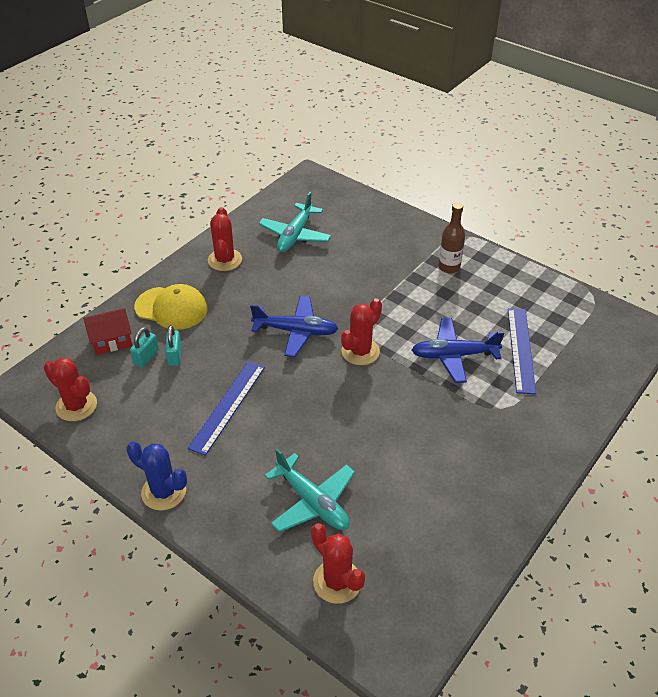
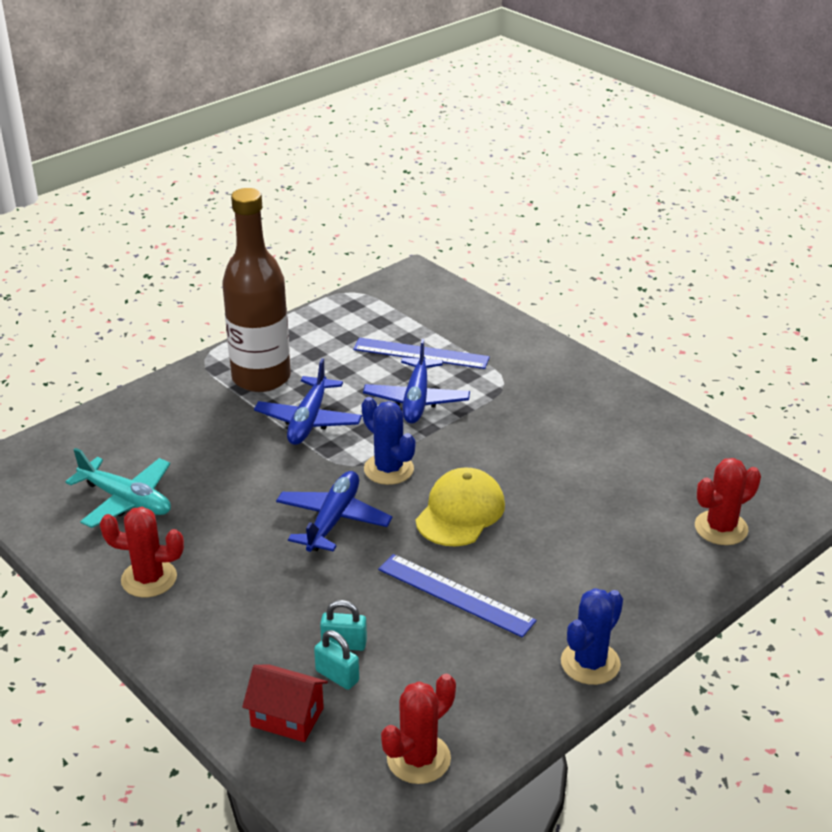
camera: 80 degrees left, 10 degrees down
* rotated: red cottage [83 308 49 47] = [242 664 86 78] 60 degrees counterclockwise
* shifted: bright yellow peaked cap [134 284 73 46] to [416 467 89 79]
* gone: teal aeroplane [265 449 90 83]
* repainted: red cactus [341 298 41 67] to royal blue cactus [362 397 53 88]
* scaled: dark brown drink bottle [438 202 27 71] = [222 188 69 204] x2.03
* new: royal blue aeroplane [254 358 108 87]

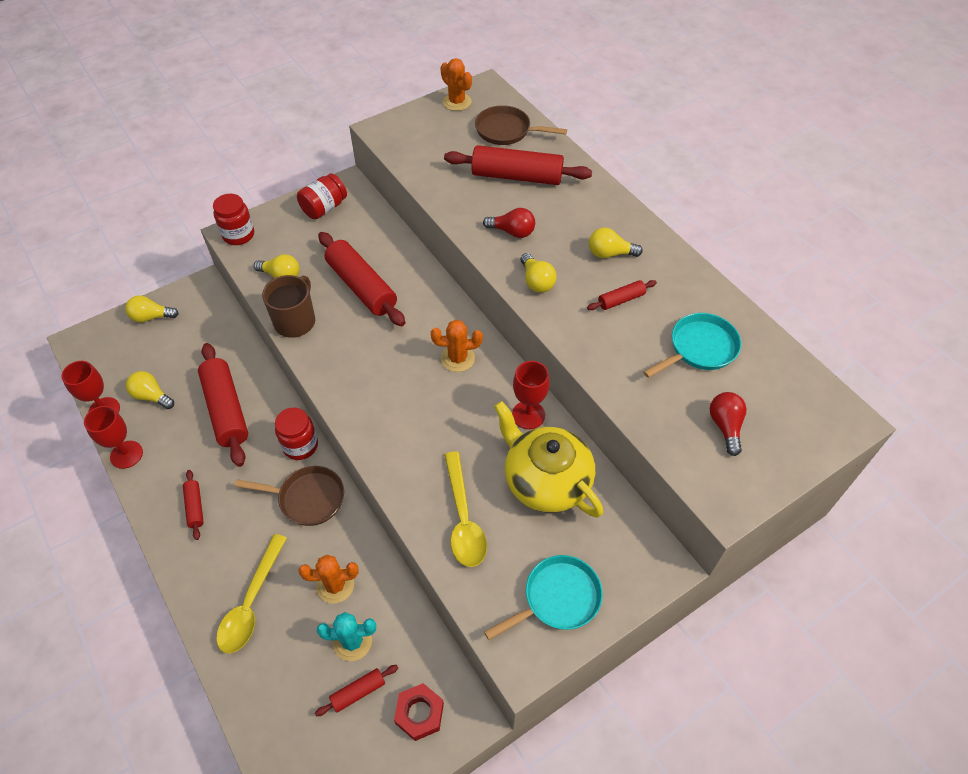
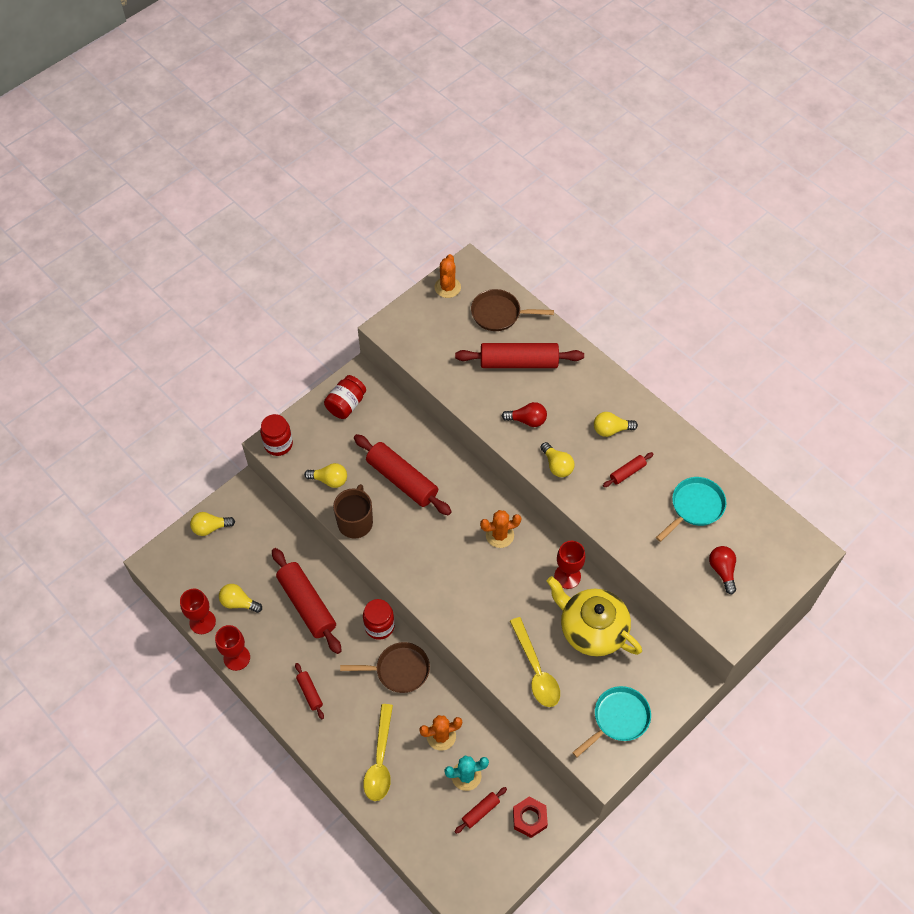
camera: 10 degrees left, 5 degrees up
* rotated: orange-coloured cactus [440 58 32 53] = [435 254 26 44] 60 degrees clockwise

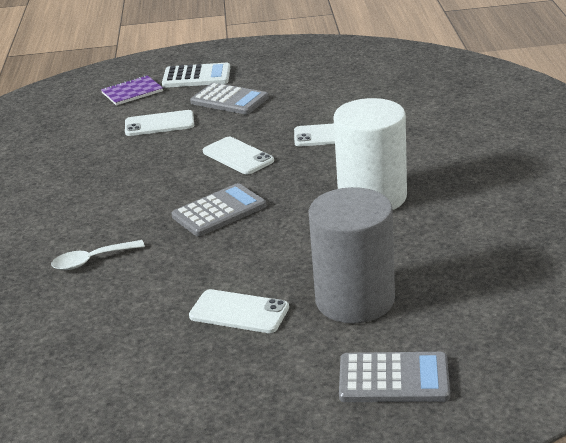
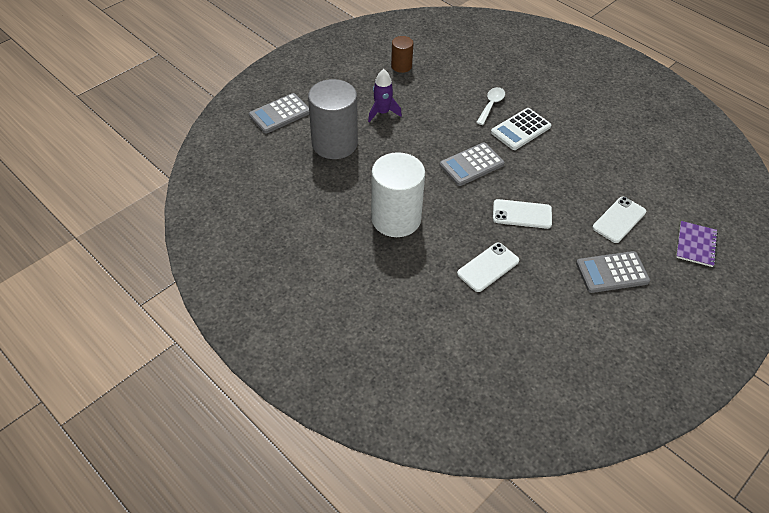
camera: 135 degrees right, 20 degrees up
* shifted: pure white calculator [162 63 68 25] to [491 108 60 42]
* rotated: grey calculator [172 183 94 54] = [440 143 65 43] 45 degrees clockwise
* swapped: pure white phone [189 289 100 44] to purple toy rocket [368 69 34 53]
* new: dark brown cylinder shape [391 36 22 37]

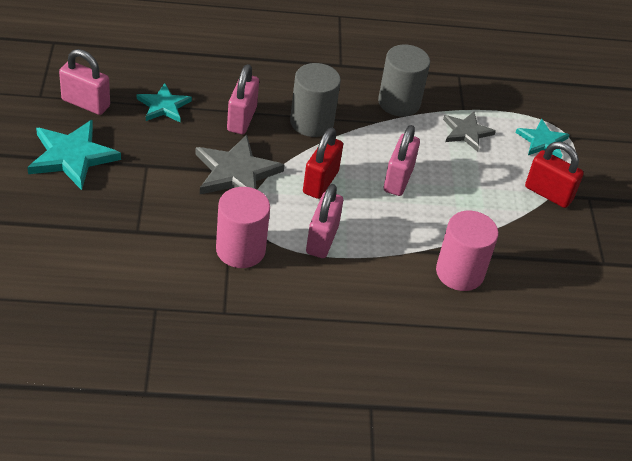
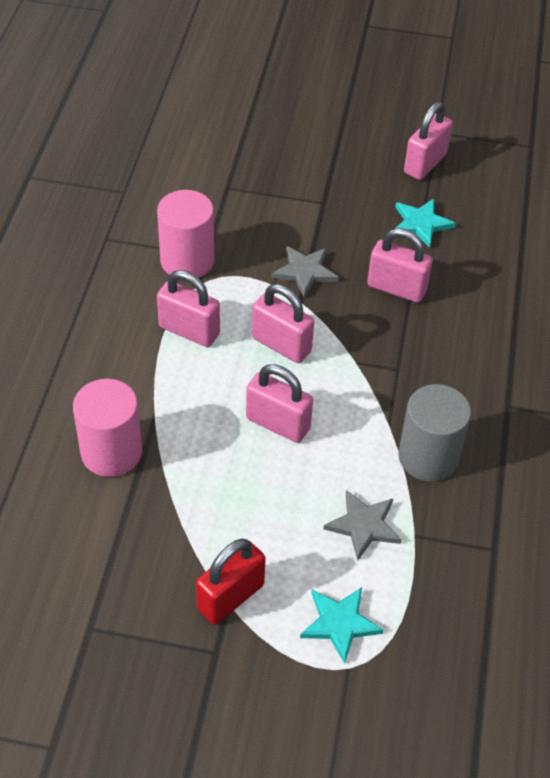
camera: 105 degrees right, 5 degrees up
* gone: teal star shape [27 120 94 70]
* scaled: grey star shape [195 135 90 59] = [271 246 68 52] x0.63
* gone: grey cylinder shape [290 63 51 74]
* repainted: red lock [303 128 40 71] to rosy lock [252 284 62 79]

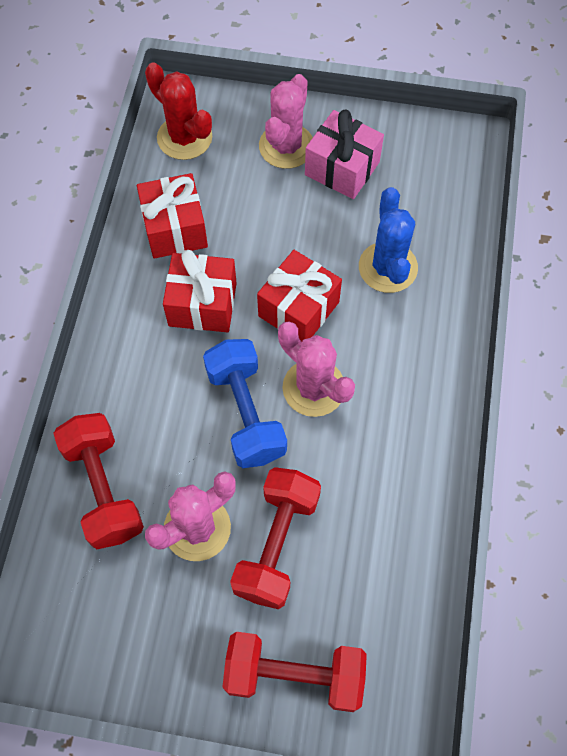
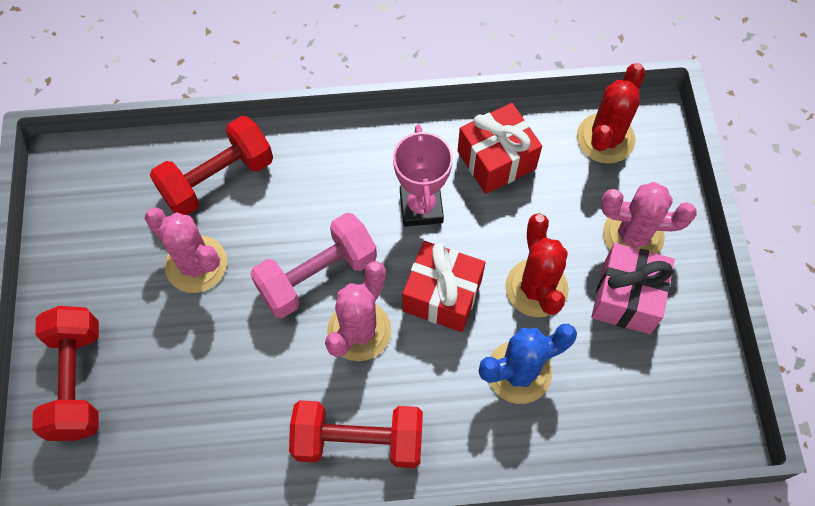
camera: 75 degrees right, 0 degrees up
* swapped: red present [163 250 74 82] to rosy award cup [393 125 60 102]
* repainted: royal blue hand weight [203 339 84 129] to rosy hand weight [250 213 127 105]
* shifted: red hand weight [230 467 91 142] to [289 400 134 68]
* new: red cactus [505 213 64 104]

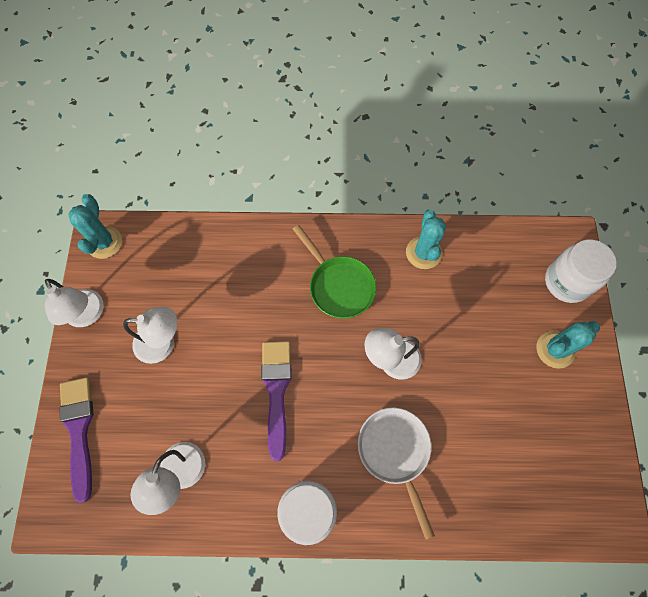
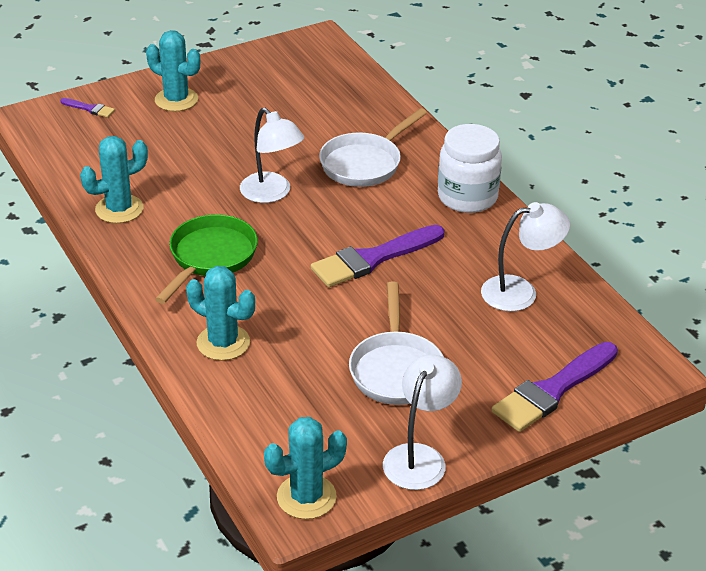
camera: 120 degrees left, 30 degrees down
* swapped: pure white lamp [123 307 54 57] to pure white pan [349 281 95 124]
* swapped: pure white jam jar [545 240 72 63] to purple brush [60 98 55 20]
* new: teal cactus [186 266 69 95]

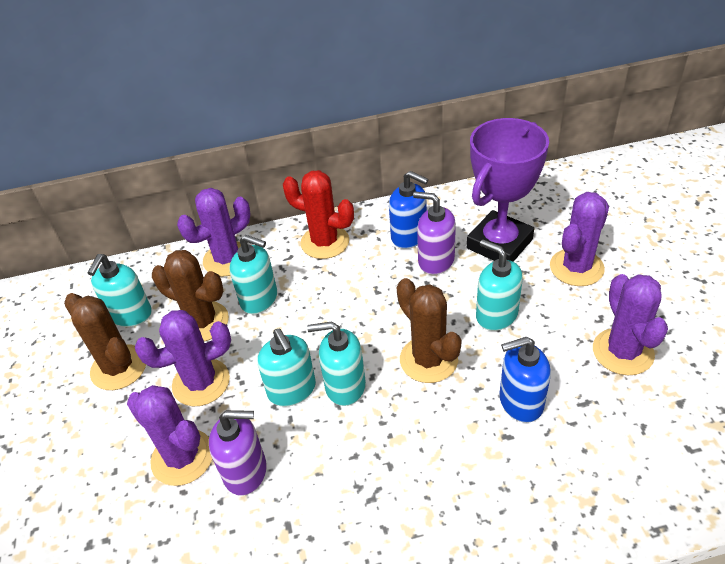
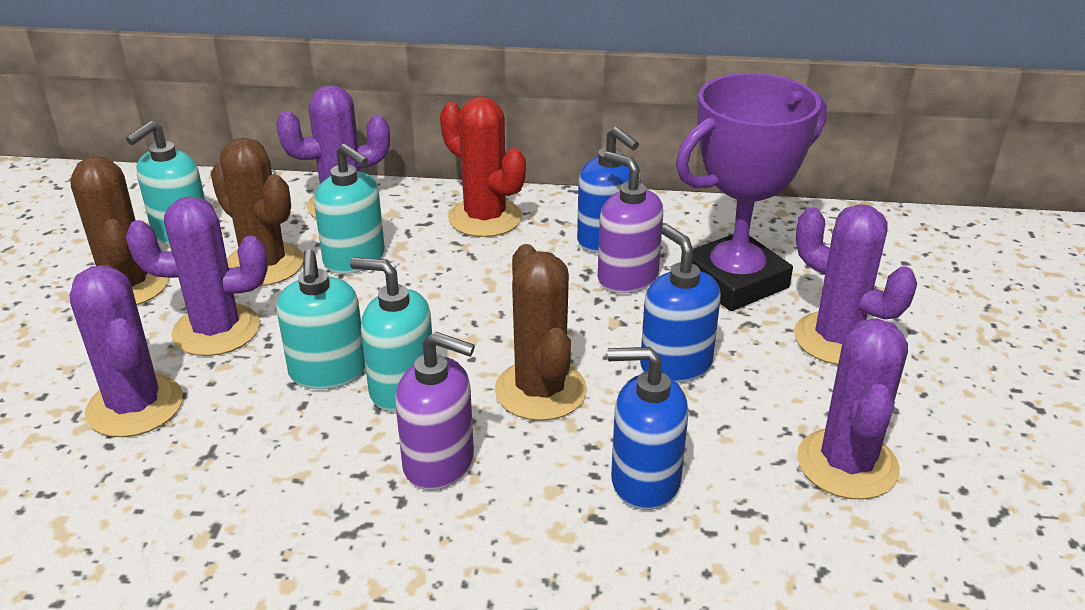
camera: 15 degrees right, 10 degrees down
* shifted: purple soap dispenser [209 410 58 86] to [395 332 80 158]
* repainted: teal soap dispenser [476 240 47 91] to royal blue soap dispenser [640 225 81 158]
* rotated: purple cactus [550 192 59 94] = [794 204 123 161] 75 degrees clockwise

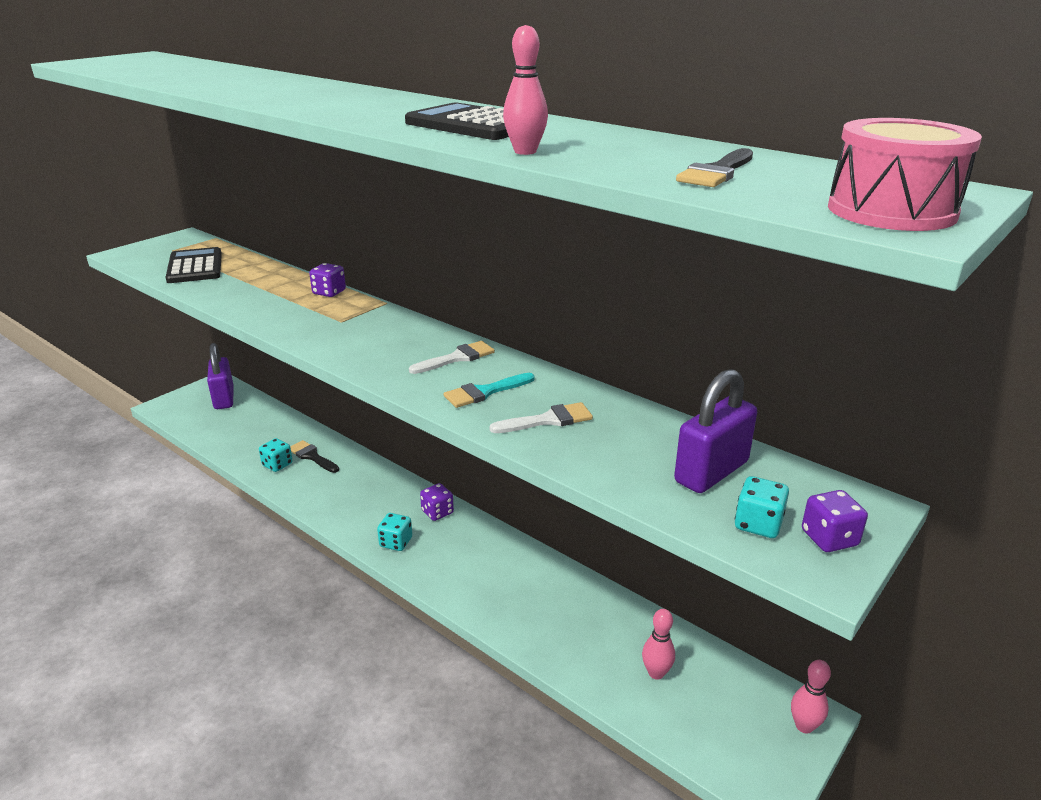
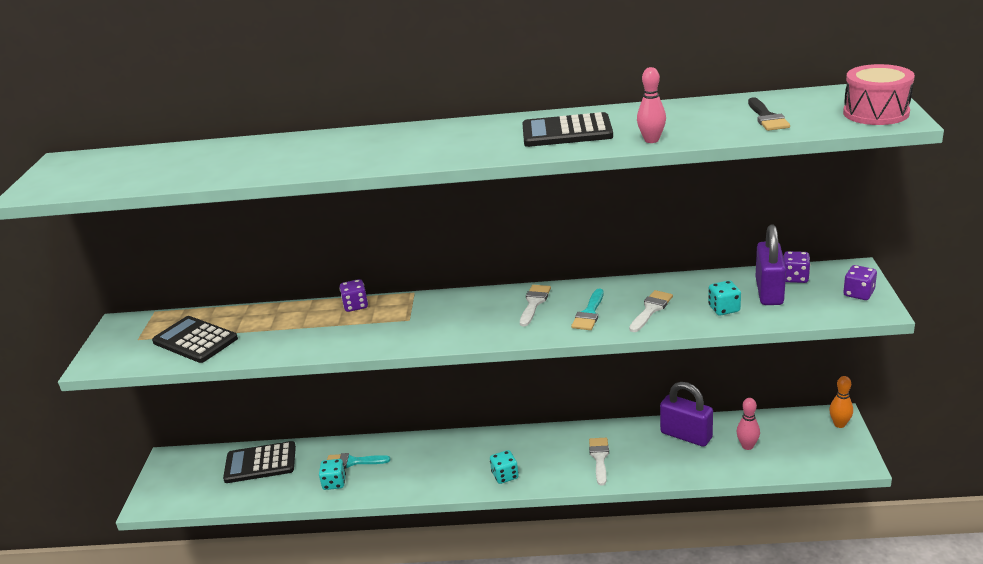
camera: 35 degrees left, 0 degrees up
* shifted: purple lock [207 343 27 66] to [660 382 53 65]
* repainted: ebony brush [290 440 49 33] to teal brush [327 453 63 16]
* shifted: purple game die [420 483 34 38] to [783 251 27 32]
* shifted: teal game die [735 476 54 62] to [708 280 33 36]
* repainted: rosy skittle [791 660 40 74] to orange-coloured skittle [829 376 24 52]
* new: ebony calculator [223 441 73 42]
* new: pure white brush [589 438 20 47]

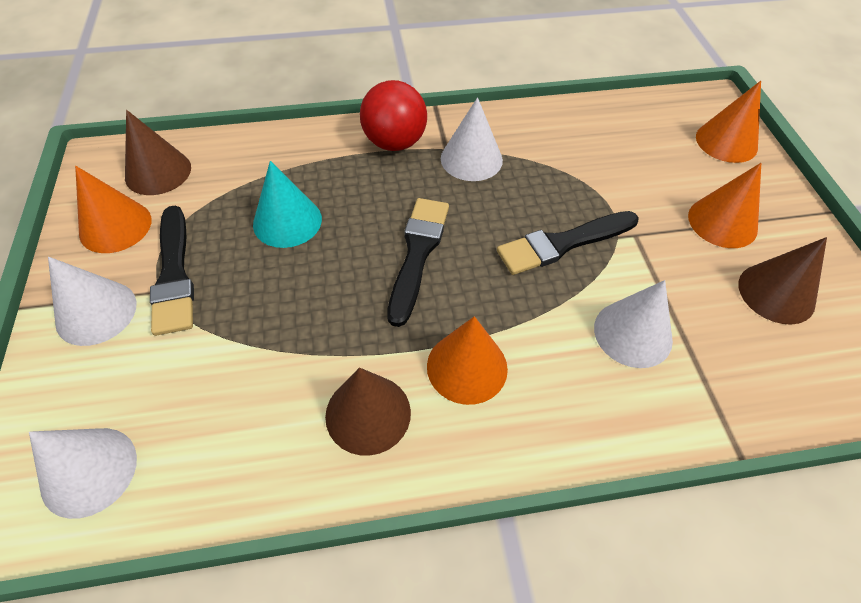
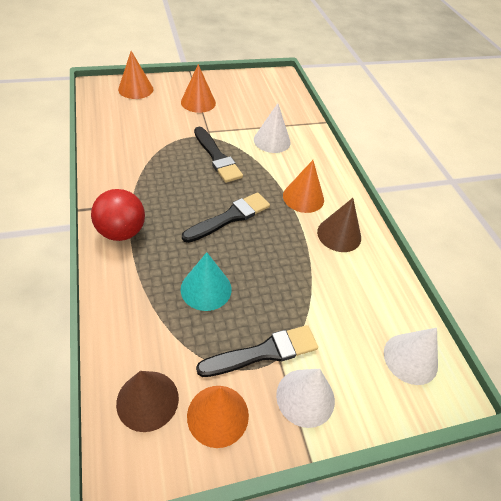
camera: 100 degrees left, 5 degrees down
* rotated: ebony brush [387 198 62 129] = [182 192 88 51] 135 degrees clockwise
* gone: pure white cone shape [441 97 62 84]
* gone: dark brown cone shape [739 237 88 88]

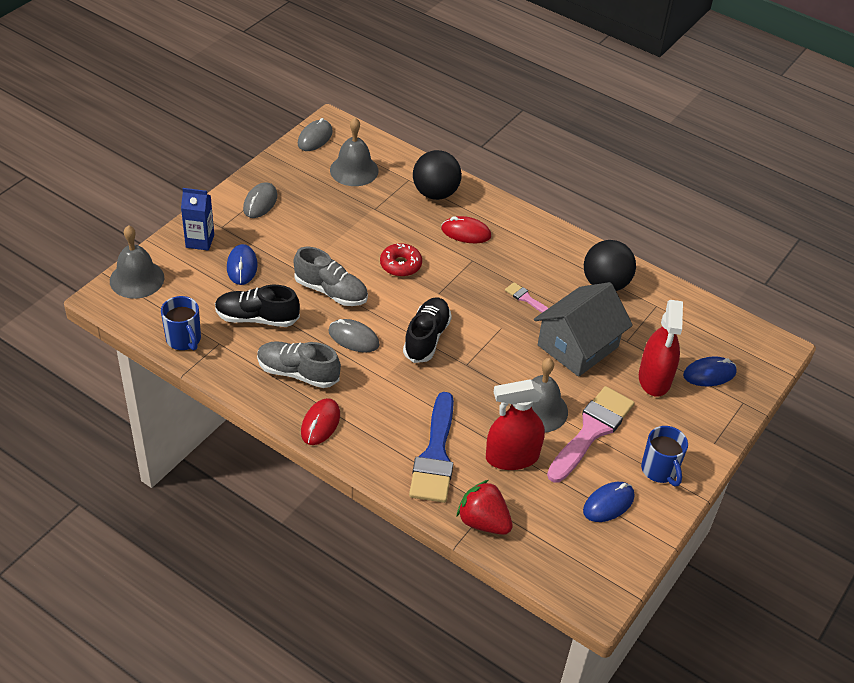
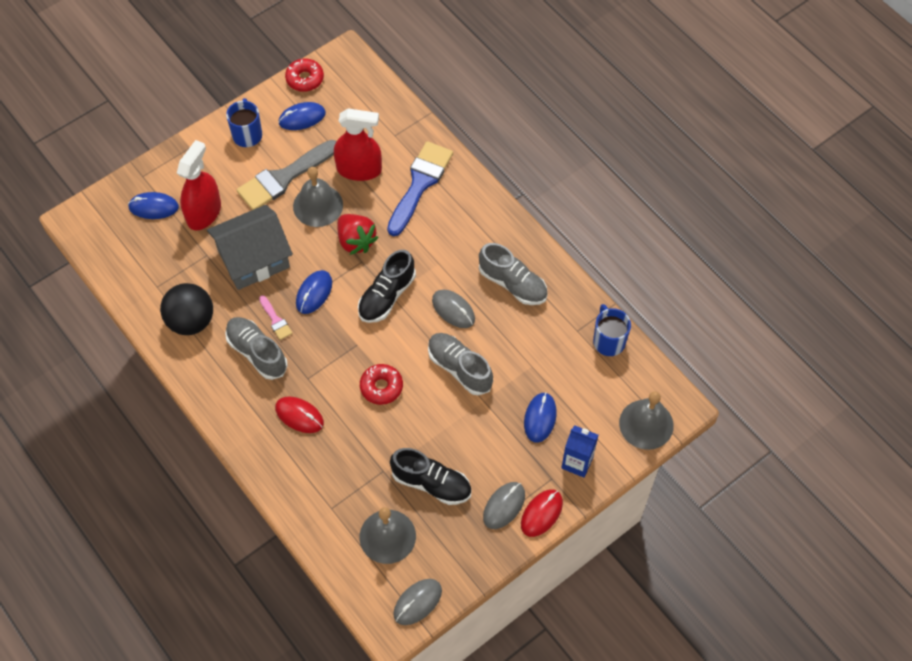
camera: 160 degrees left, 15 degrees up
* shifted: ebony shoe [215 285 85 42] to [390 448 82 57]
* shifted: red mouse [301 398 39 47] to [521 489 42 48]
* gone: ebony ball [413 150 49 50]
* shifted: red toy strawberry [457 480 56 55] to [337 214 42 41]
* repainted: rosy brush [547 386 88 97] to grey brush [237 140 99 70]
* new: grey shoe [225 317 63 63]
* new: red donut [285 58 39 34]
* new: royal blue mouse [296 270 36 44]

